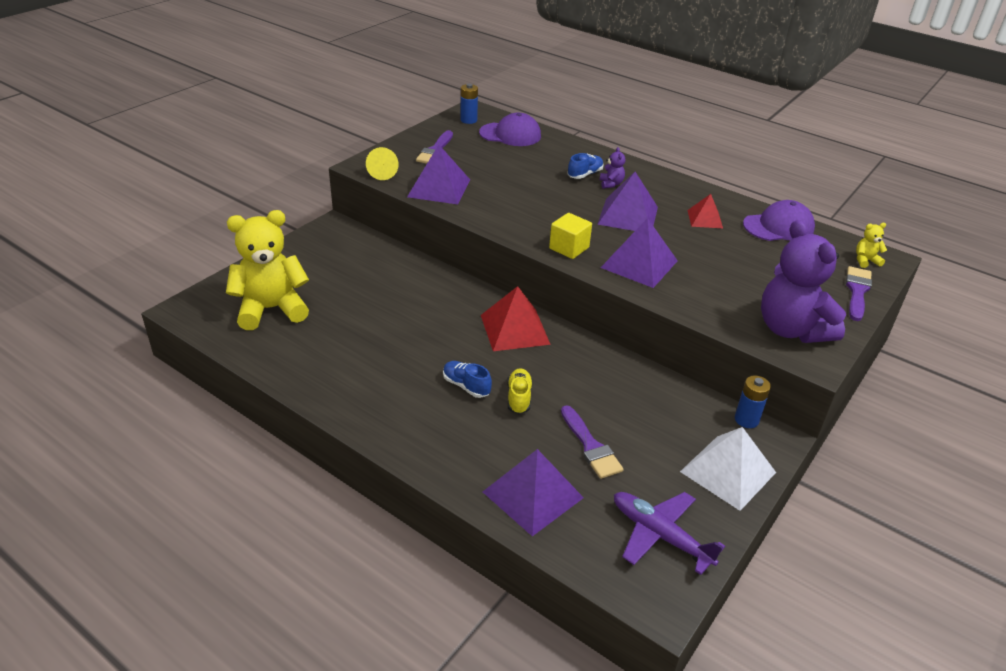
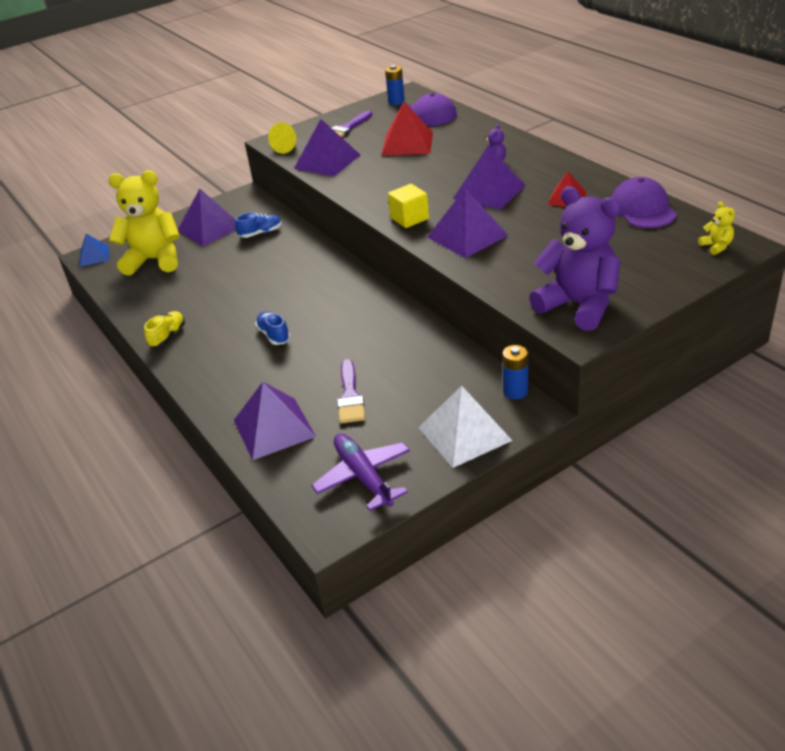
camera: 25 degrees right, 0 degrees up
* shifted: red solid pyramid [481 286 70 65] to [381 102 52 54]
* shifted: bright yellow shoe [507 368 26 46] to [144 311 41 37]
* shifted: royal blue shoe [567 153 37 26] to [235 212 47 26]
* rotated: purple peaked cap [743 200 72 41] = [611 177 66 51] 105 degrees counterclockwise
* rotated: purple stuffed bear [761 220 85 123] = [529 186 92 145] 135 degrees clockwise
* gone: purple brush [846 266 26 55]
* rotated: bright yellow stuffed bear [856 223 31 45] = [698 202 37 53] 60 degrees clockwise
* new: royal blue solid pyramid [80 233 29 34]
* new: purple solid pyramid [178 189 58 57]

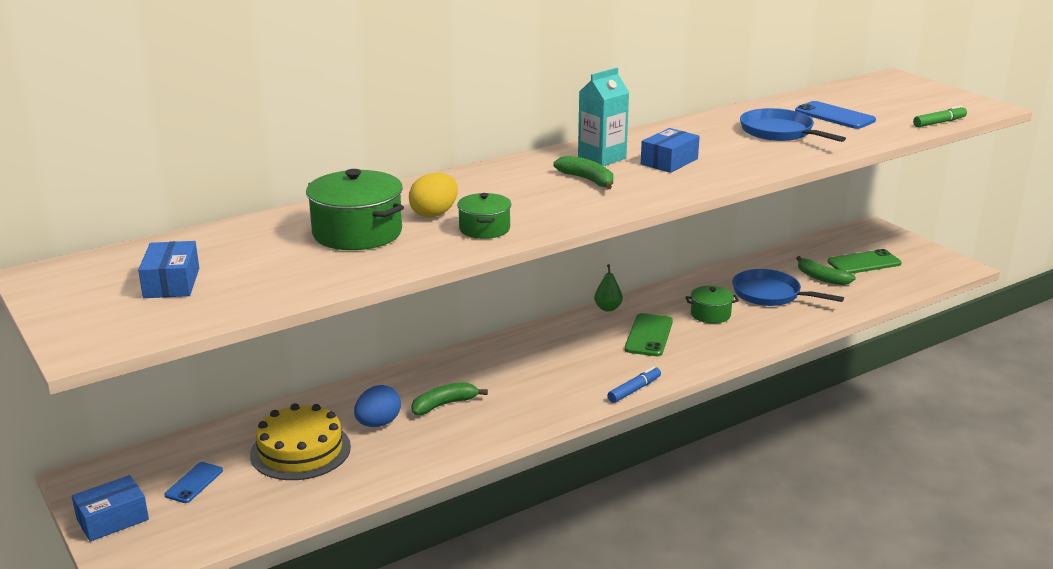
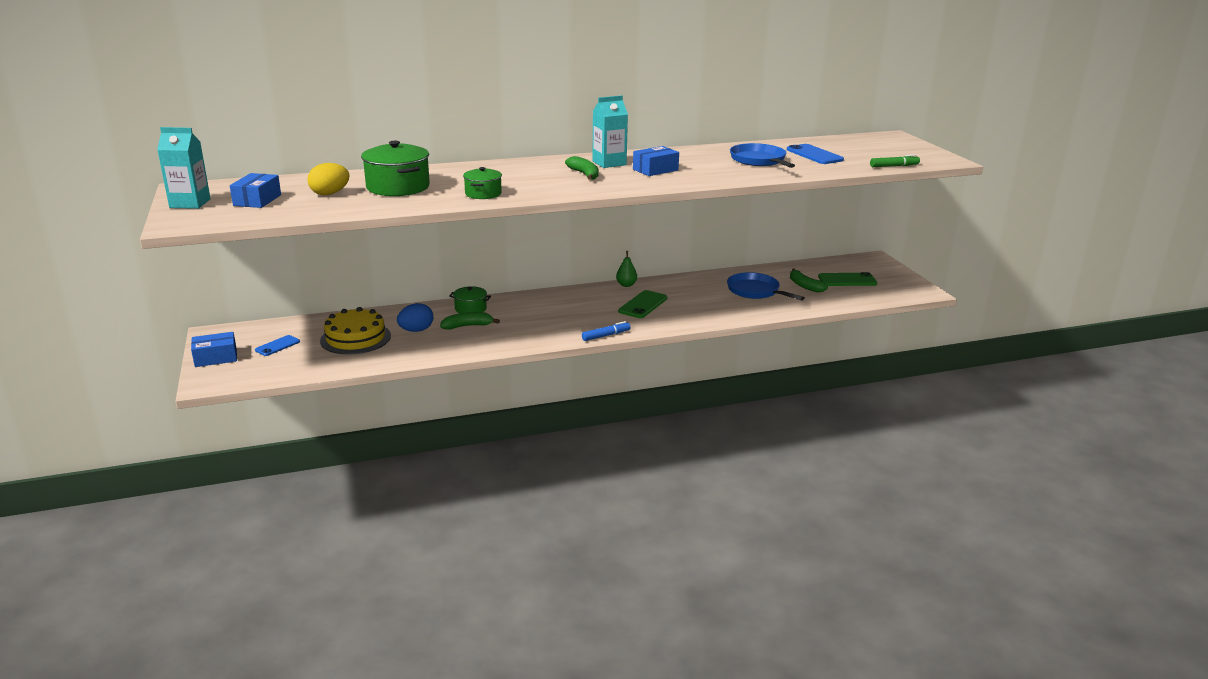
camera: 15 degrees right, 0 degrees up
* shifted: bright yellow egg shape [409 173 49 45] to [308 163 41 32]
* shifted: green stockpot [685 286 54 38] to [449 286 42 27]
* new: teal carton [157 127 54 82]

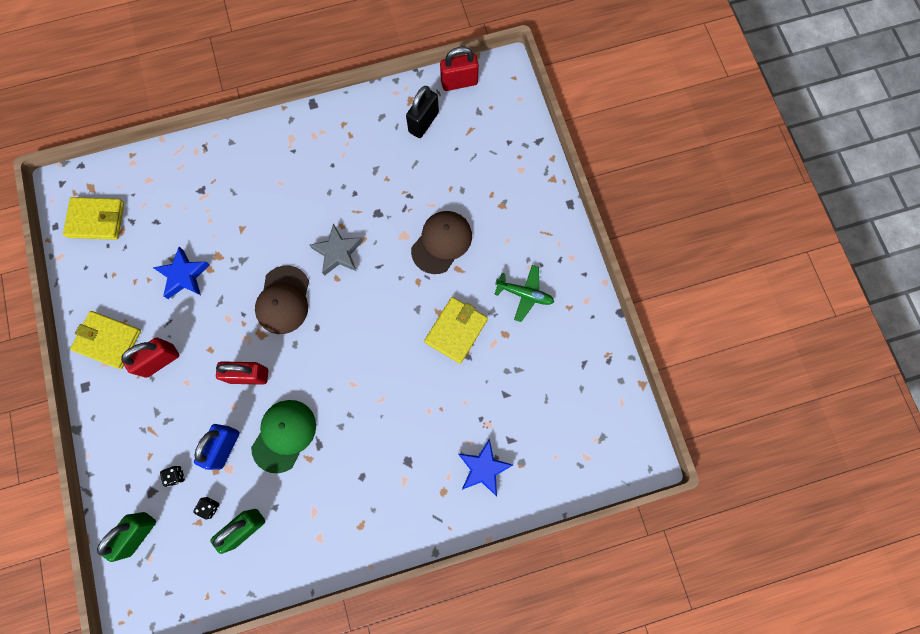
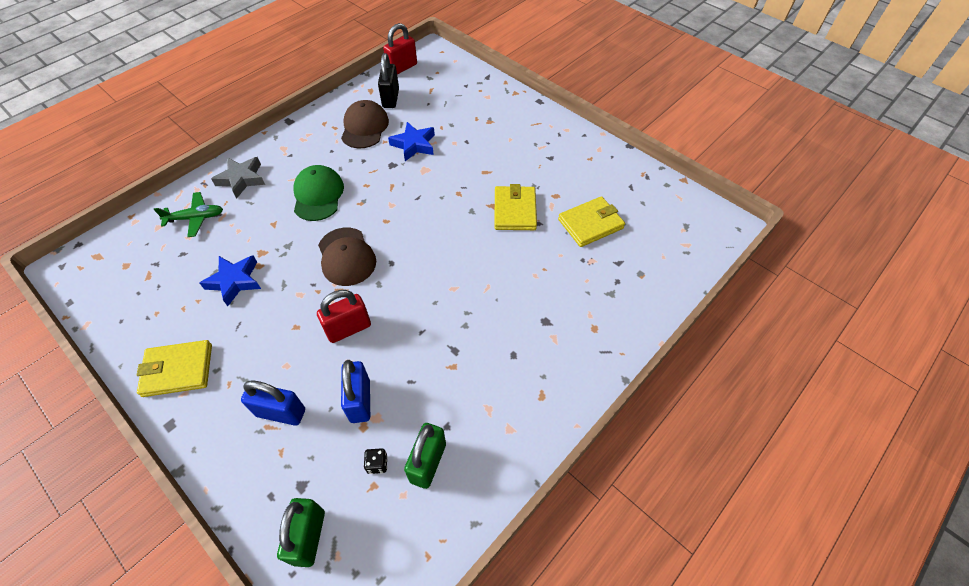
camera: 30 degrees left, 20 degrees down
* shifted: bright yellow billfold [63 197 61 43] to [558 196 67 51]
* gone: red lock [121 337 58 41]
* gone: ebony game die [160 466 25 21]
* shifted: green peaked cap [251 400 65 73] to [293 165 51 56]
* shifted: grey star shape [310 224 53 52] to [211 157 54 42]
* shifted: dark brown peaked cap [411 211 61 63] to [341 100 48 48]
* shifted: royal blue star shape [458 439 55 58] to [388 122 47 39]
* shifted: green aeroplane [494 265 60 57] to [153 192 70 45]
* new: royal blue lock [241 380 64 46]

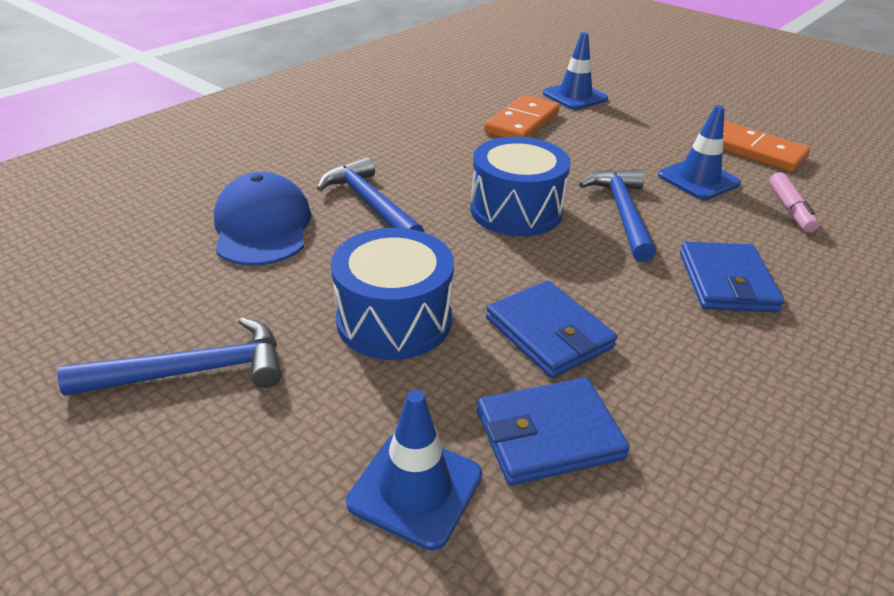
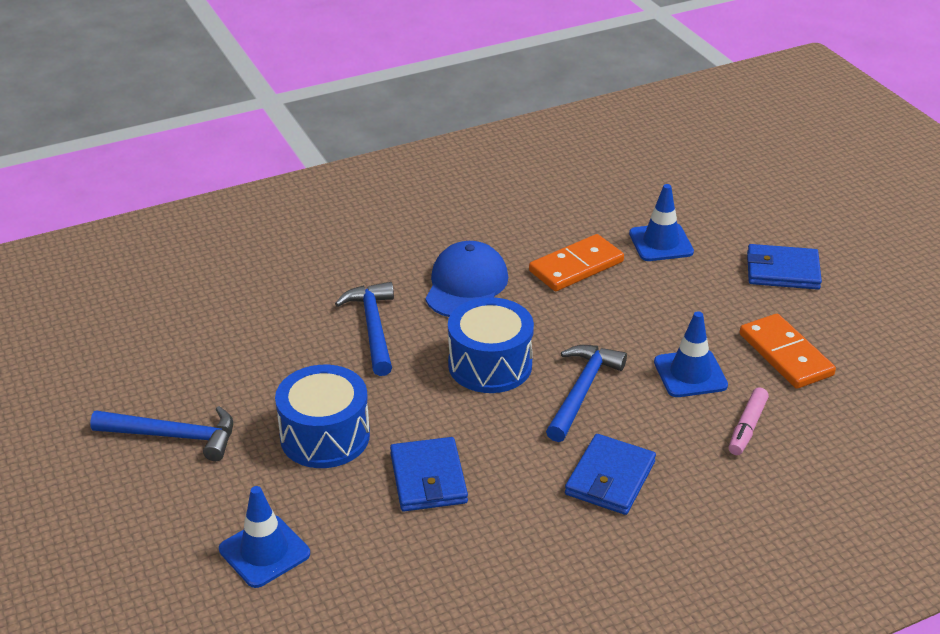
camera: 25 degrees right, 0 degrees up
* shifted: royal blue peaked cap [214 172 97 94] to [425 241 83 76]
* shifted: royal blue billfold [477 378 153 107] to [747 244 75 46]

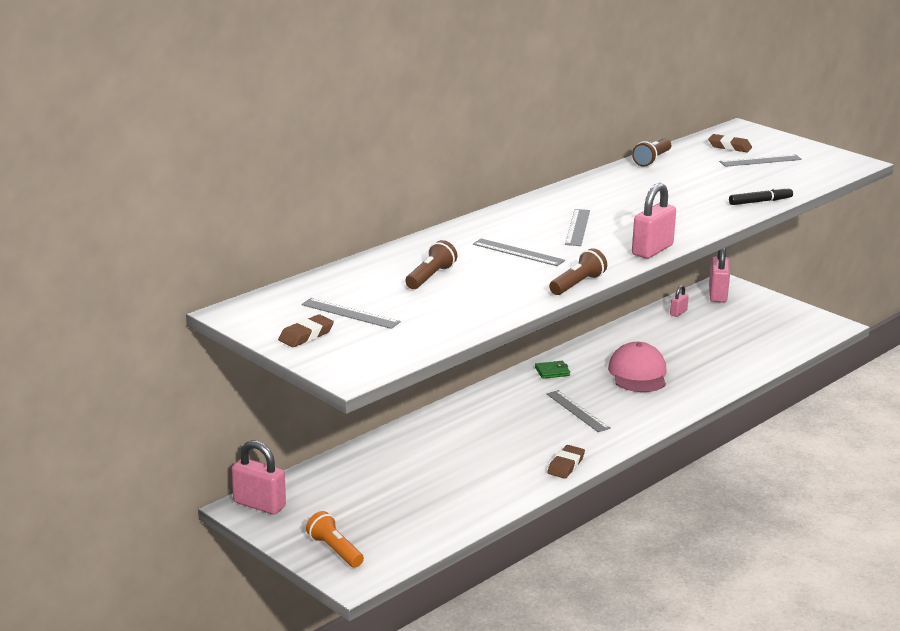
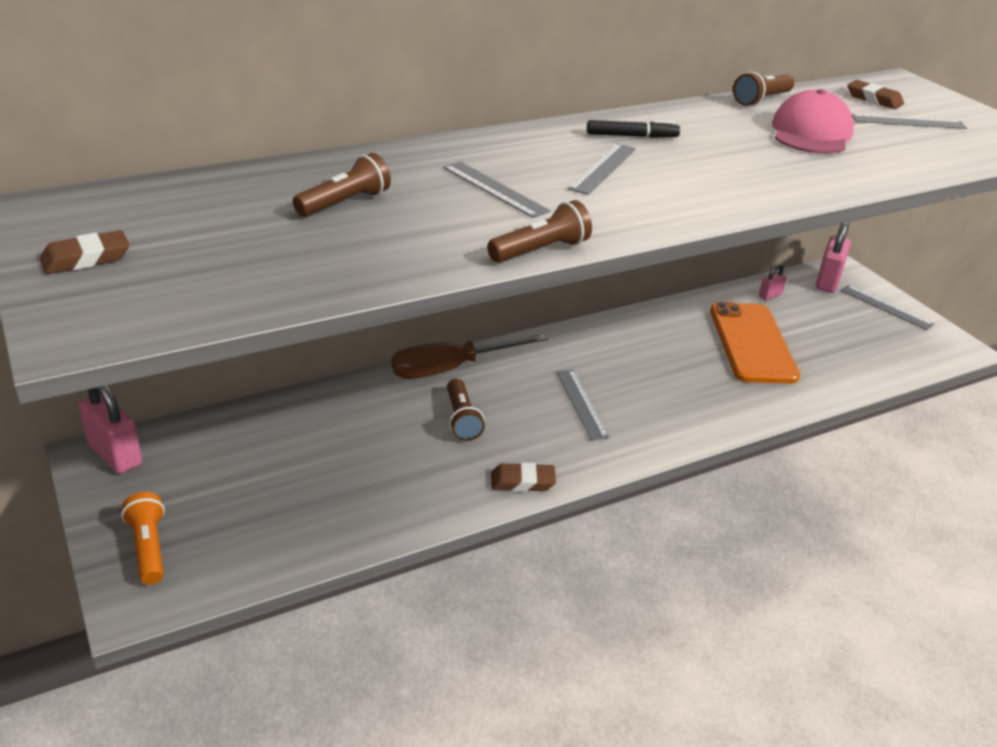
camera: 15 degrees right, 10 degrees up
* shifted: grey straightedge [301 298 100 31] to [840 285 94 45]
* gone: green billfold [535 361 35 18]
* rotated: dark brown eraser [547 445 38 34] = [491 462 65 30] 45 degrees clockwise
* shifted: rosy peaked cap [608 342 58 50] to [772 89 82 65]
* gone: rosy lock [632 183 44 76]
* shifted: ebony felt pen [729 186 64 19] to [587 120 93 18]
* new: dark brown screwdriver [392 334 156 45]
* new: dark brown flashlight [447 379 38 62]
* new: orange-coloured phone [710 302 90 82]

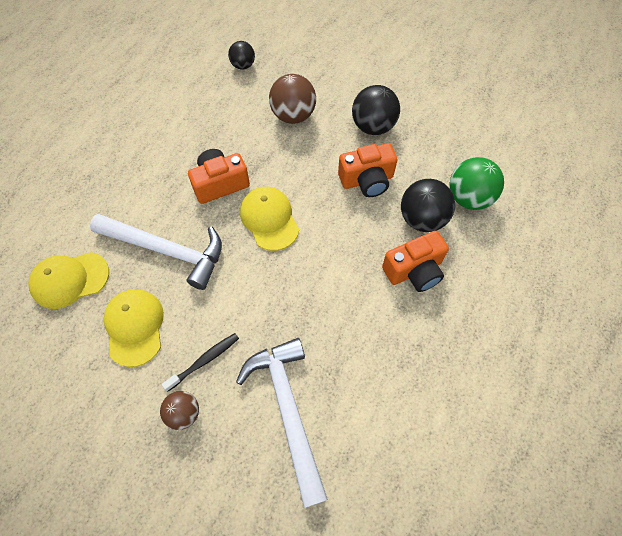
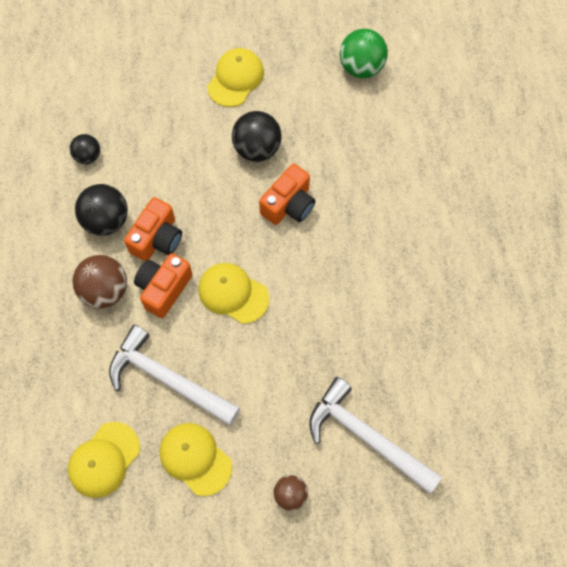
camera: 35 degrees left, 5 degrees up
* rotated: pure white claw hammer [90 214 132 76] = [109 325 131 101] 135 degrees counterclockwise
* gone: ebony dental brush [162 333 77 58]
* shifted: dark brown ball [269 74 47 50] to [72 255 55 53]
* shifted: orange-coloured photo camera [382 231 67 61] to [124 197 58 64]
* shifted: ebony ball [401 179 54 53] to [75 184 53 52]
* shifted: green ball [449 157 55 53] to [340 29 48 49]
* new: bright yellow peaked cap [207 48 57 59]

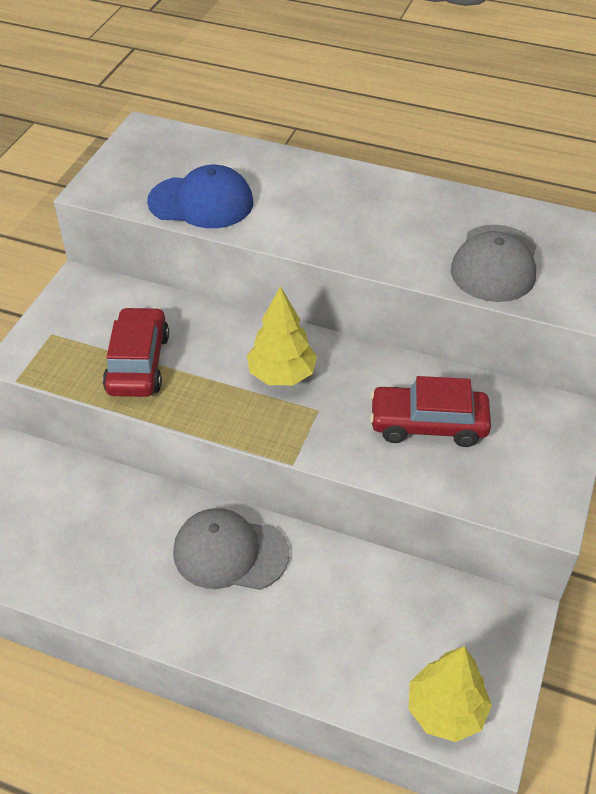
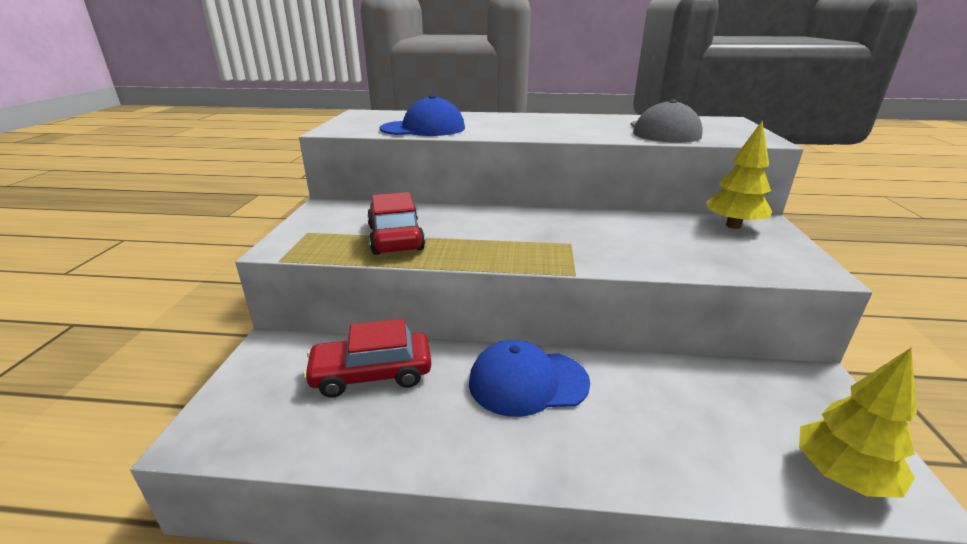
camera: 15 degrees left, 20 degrees down
* repainted: grey peaked cap [173 508 116 82] to royal blue peaked cap [469 340 121 77]
* shifted: bright yellow tree [247 286 70 99] to [706 121 66 108]
* shifted: red car [370 376 121 71] to [303 319 129 78]

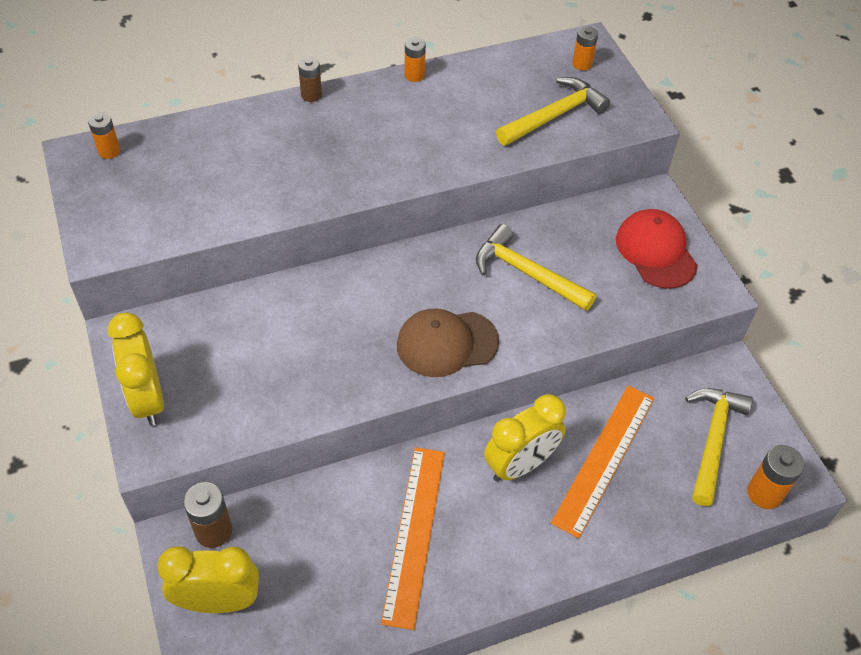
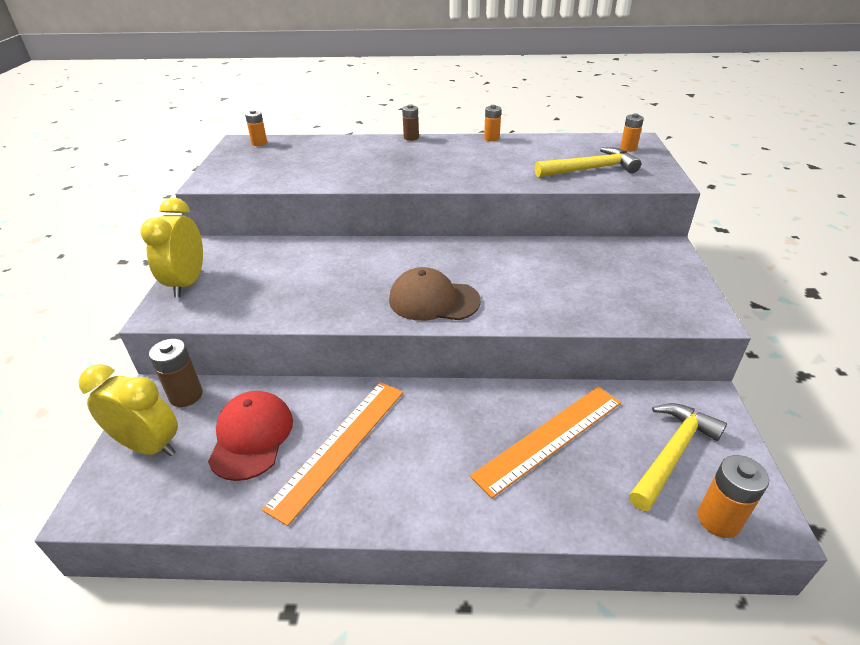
camera: 25 degrees right, 15 degrees down
* gone: bright yellow claw hammer [476 224 120 87]
* gone: bright yellow clock [484 394 82 88]
* shifted: red peaked cap [616 209 82 80] to [208 391 85 90]

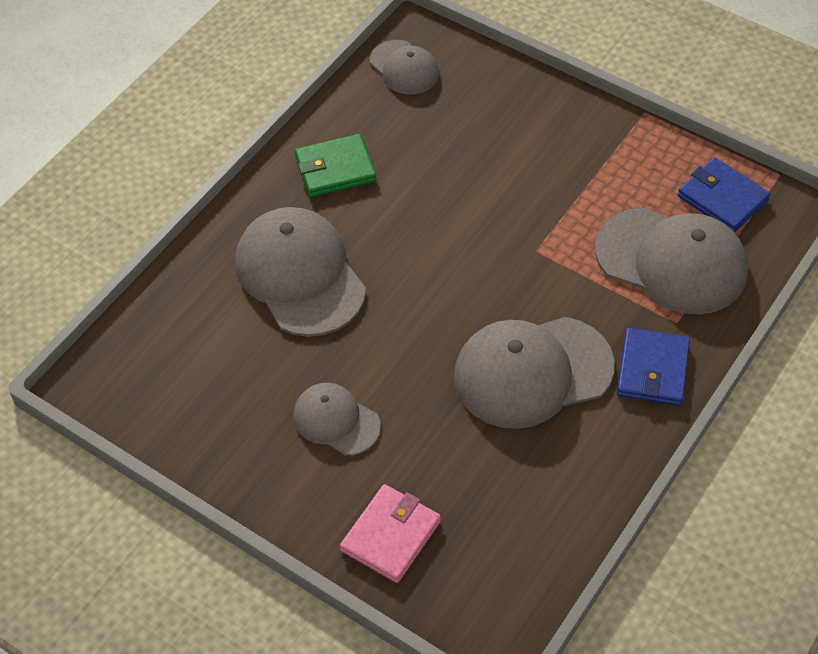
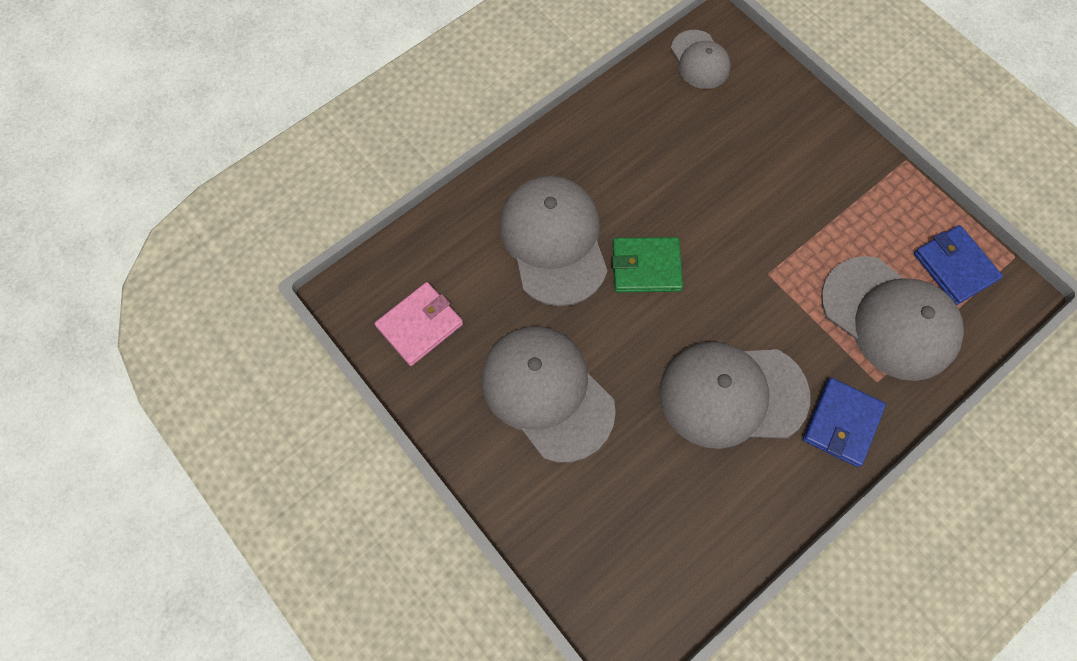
camera: 15 degrees right, 15 degrees up
* scaled: grey peaked cap [293 383 88 73] = [482 326 134 137] x1.79
* shifted: green billfold [295 134 81 63] to [612 237 71 55]
* shifted: rosy billfold [340 484 101 99] to [375 282 88 84]

